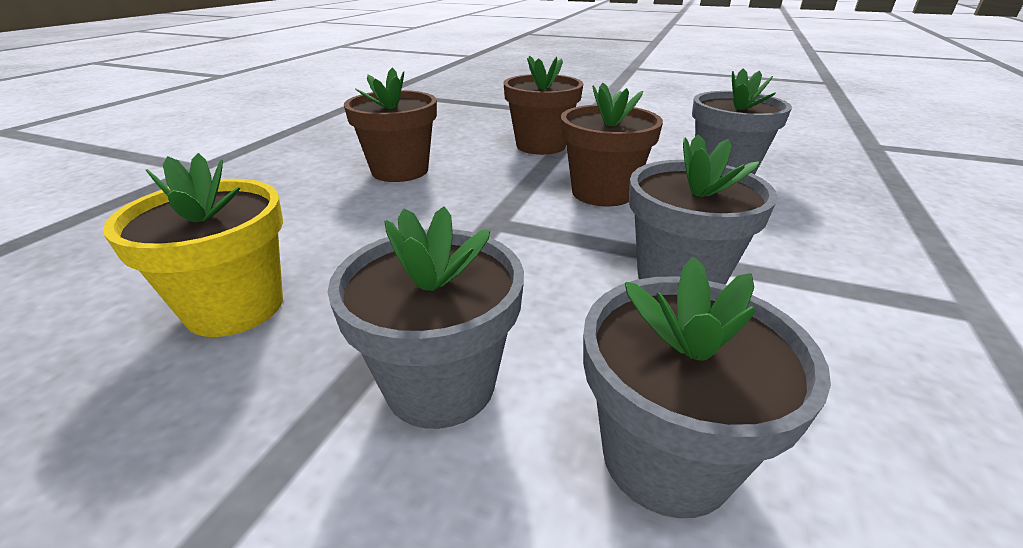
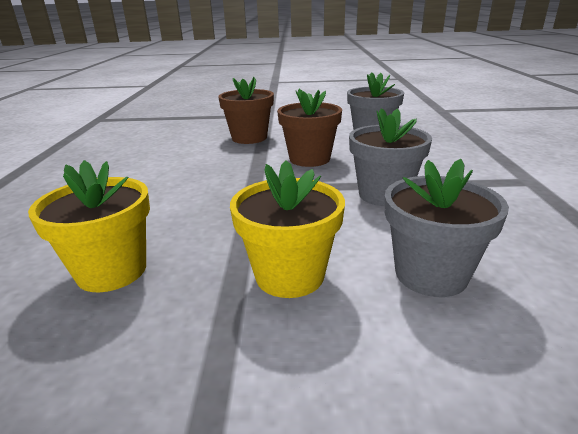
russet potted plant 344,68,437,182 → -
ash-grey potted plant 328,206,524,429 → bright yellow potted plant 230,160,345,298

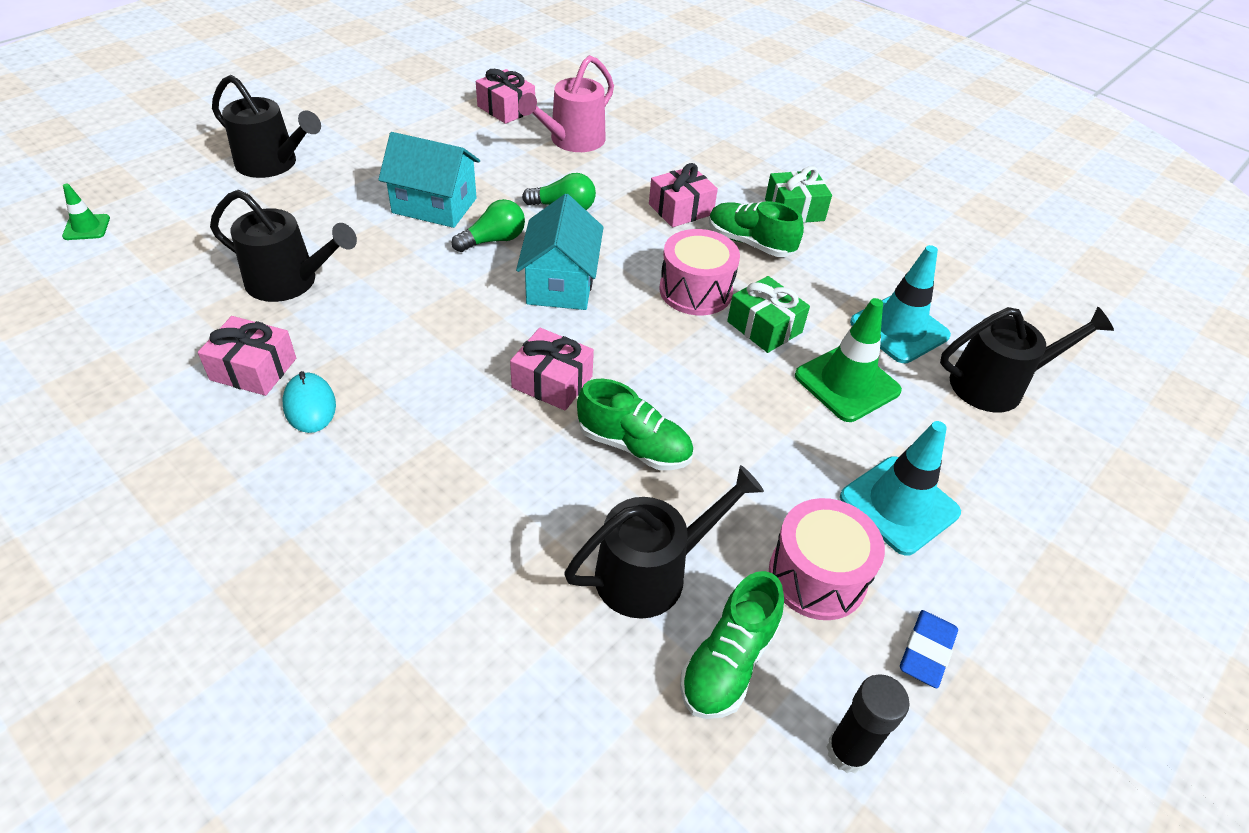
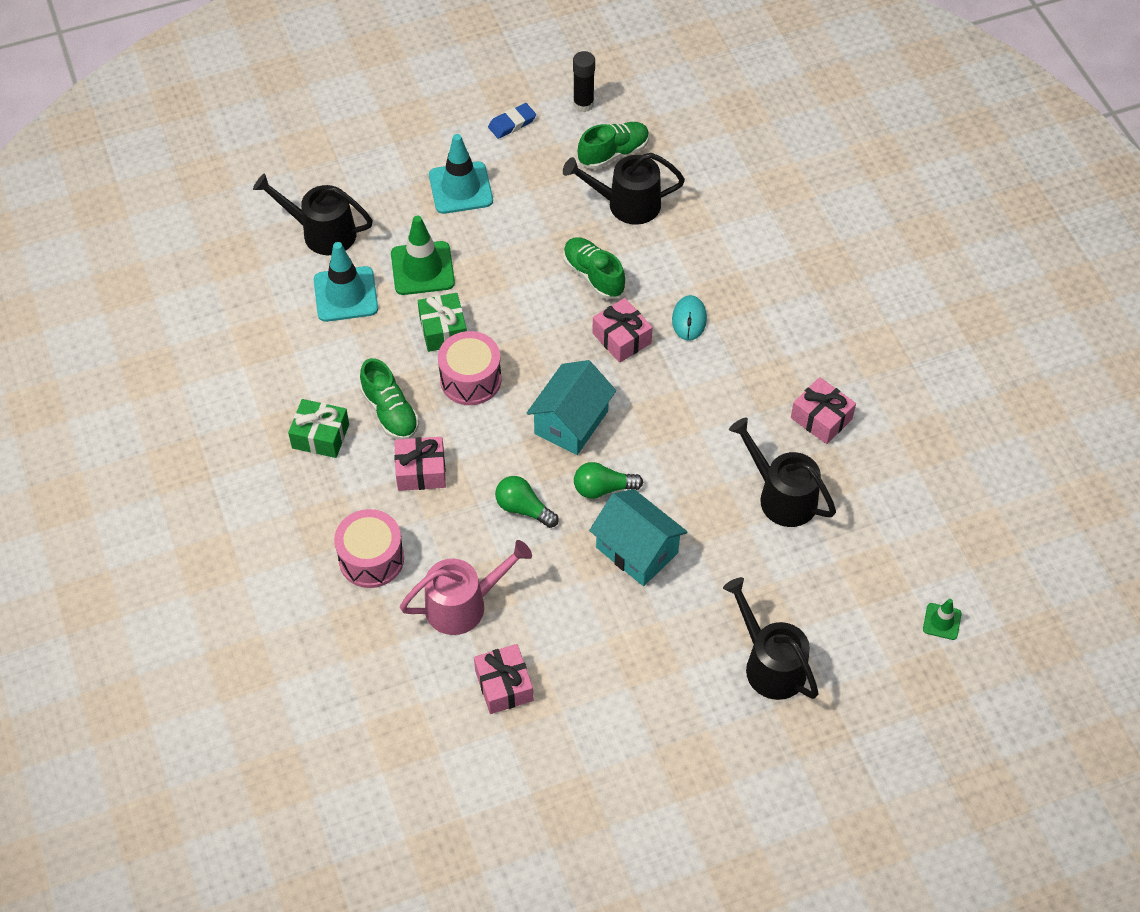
teal mouse 282,371,336,433 → teal mouse 672,295,707,341, move
pink drum 769,498,885,620 → pink drum 334,509,404,588, move

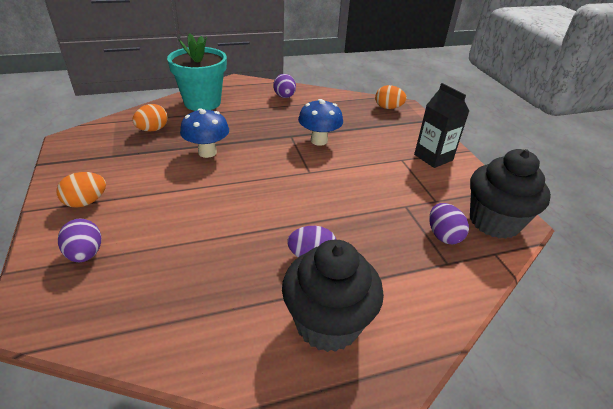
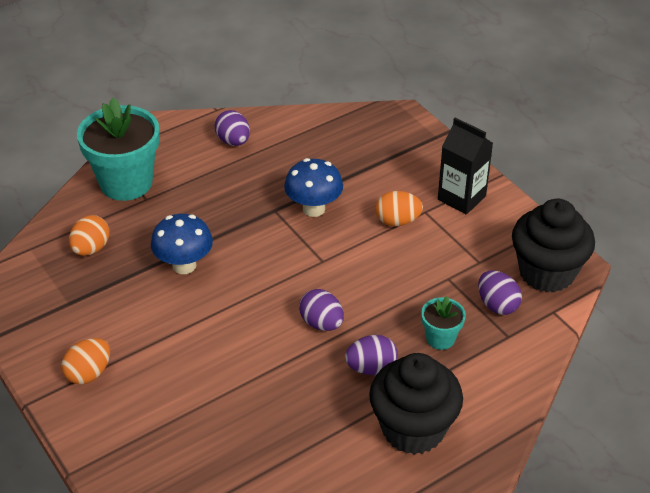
orange-coloured egg 375,85,407,109 → orange-coloured egg 375,191,423,226, move
royal purple egg 58,219,101,262 → royal purple egg 299,289,344,331, move
- → teal potted plant 421,296,466,350

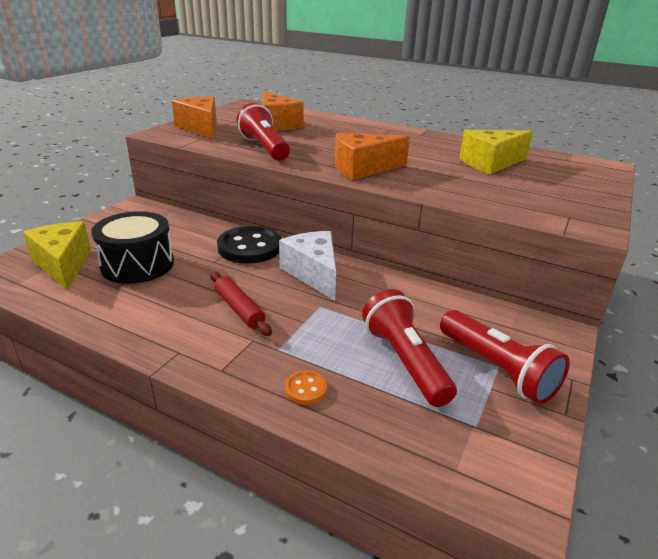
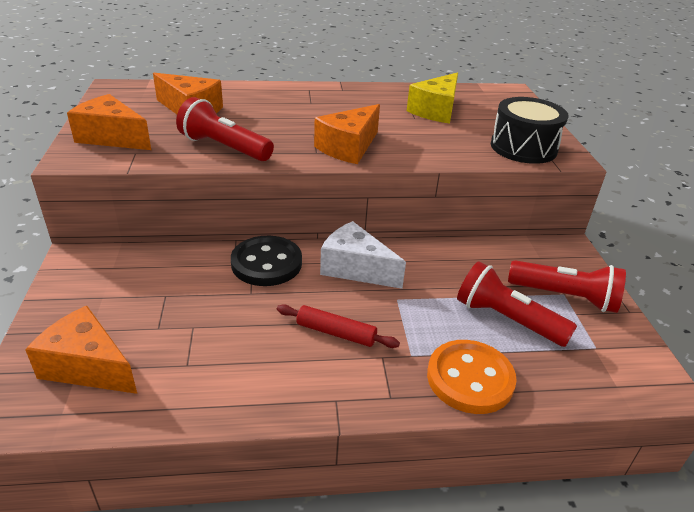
jet-black drum 91,211,174,284 → jet-black drum 491,97,569,164, move
bright yellow cheese 23,222,91,290 → orange-coloured cheese 25,306,137,394
orange-coloured button 285,370,327,405 → orange-coloured button 427,340,517,414, x2.20

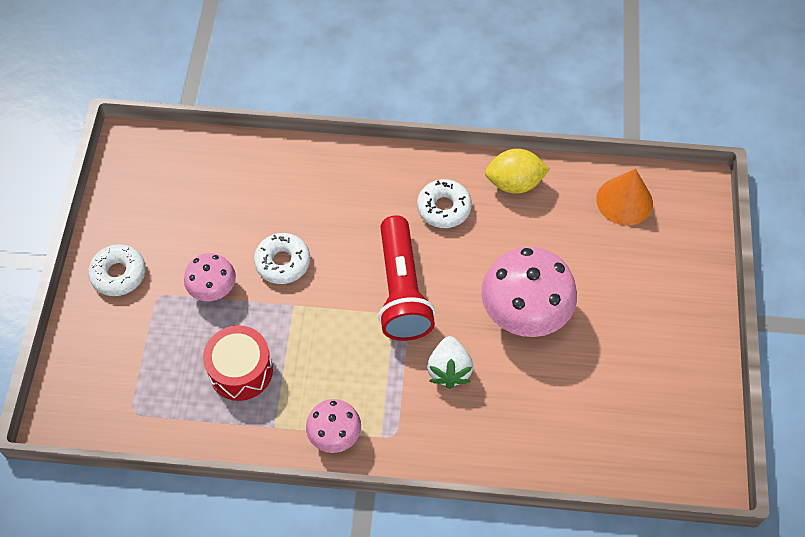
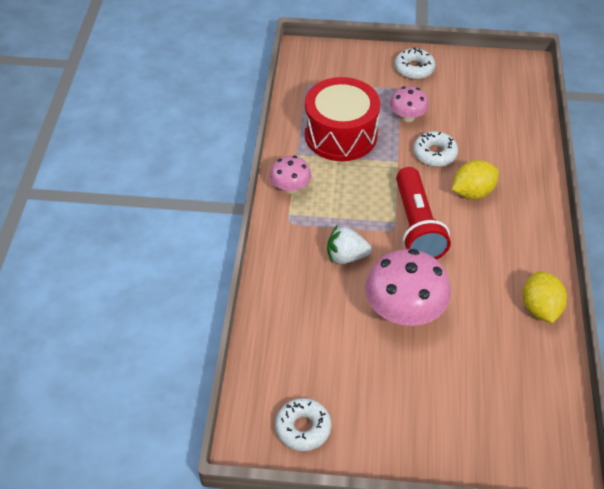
orange-coloured cone shape 596,169,653,226 → -
snow-white doughnut 417,179,472,228 → snow-white doughnut 275,398,331,451, move
red pocket torch 378,215,435,341 → red pocket torch 396,167,451,259, 90 degrees counterclockwise
red drum 203,325,273,401 → red drum 305,77,380,161, x1.54
- → bright yellow lemon 452,160,499,199

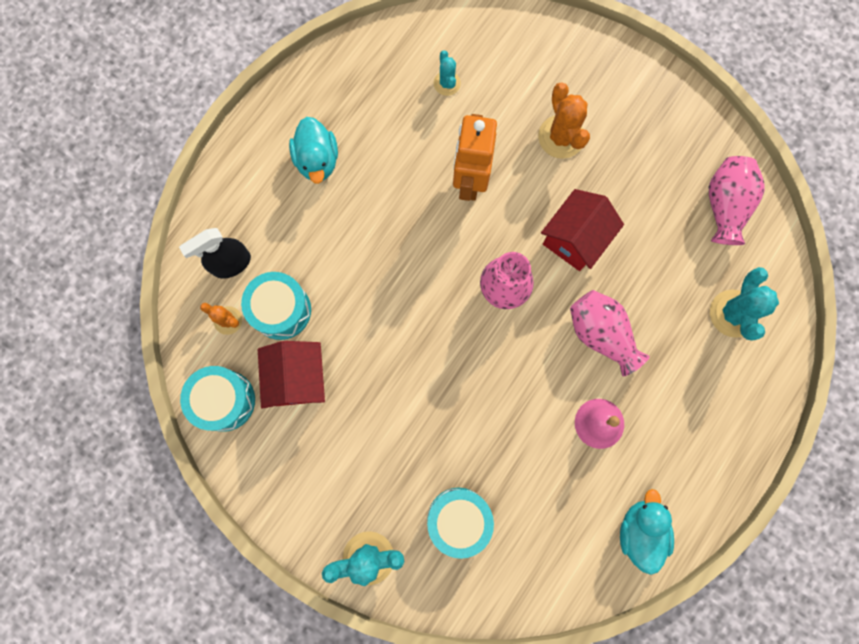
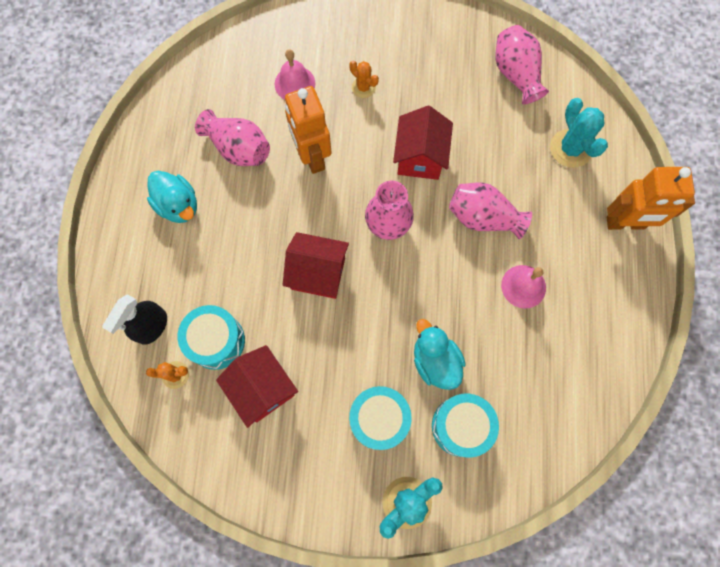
teal prickly plant 434,50,461,96 → -
orange-coloured prickly plant 538,82,590,159 → orange-coloured prickly plant 349,61,379,98, x0.59
teal drum 180,366,255,432 → teal drum 349,386,412,450, move
teal rubber duck 620,489,674,575 → teal rubber duck 414,319,466,390, move
- → pink bell 275,49,315,100
- → pink tall vase 195,109,270,166
- → orange-coloured toy robot 607,167,695,230
- → red toy house 283,232,349,299

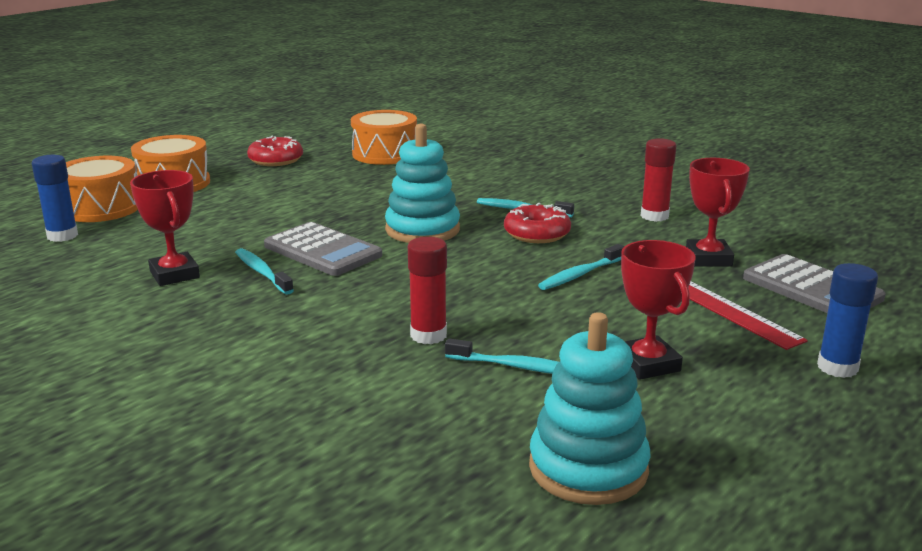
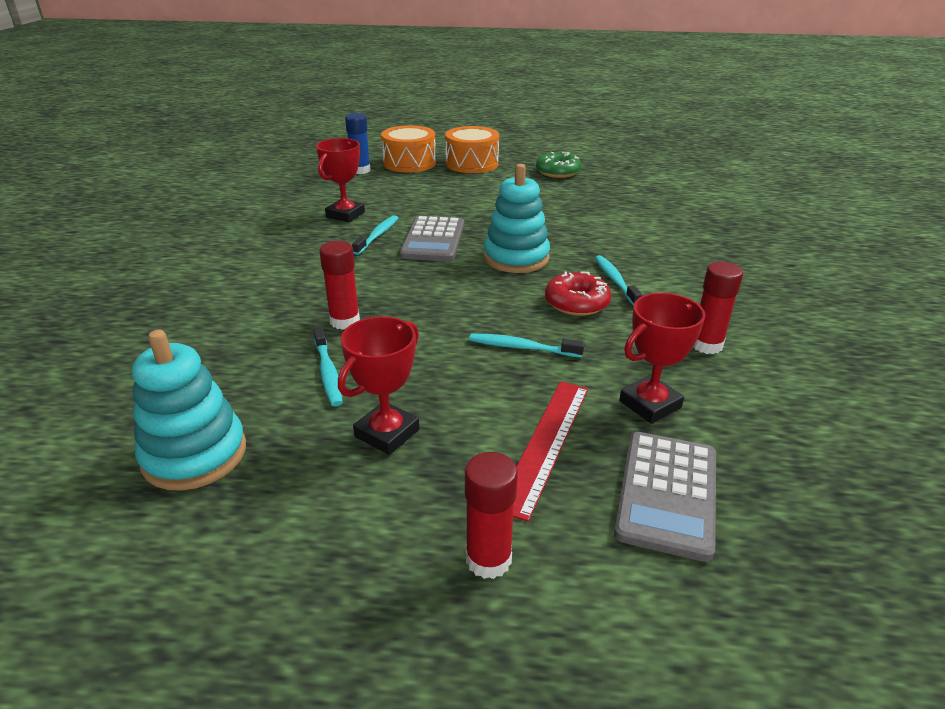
orange-coloured drum 351,110,417,165 → -
red doughnut 247,136,303,166 → emerald doughnut 536,152,581,178
royal blue stick of glue 817,263,878,378 → red stick of glue 465,452,518,579

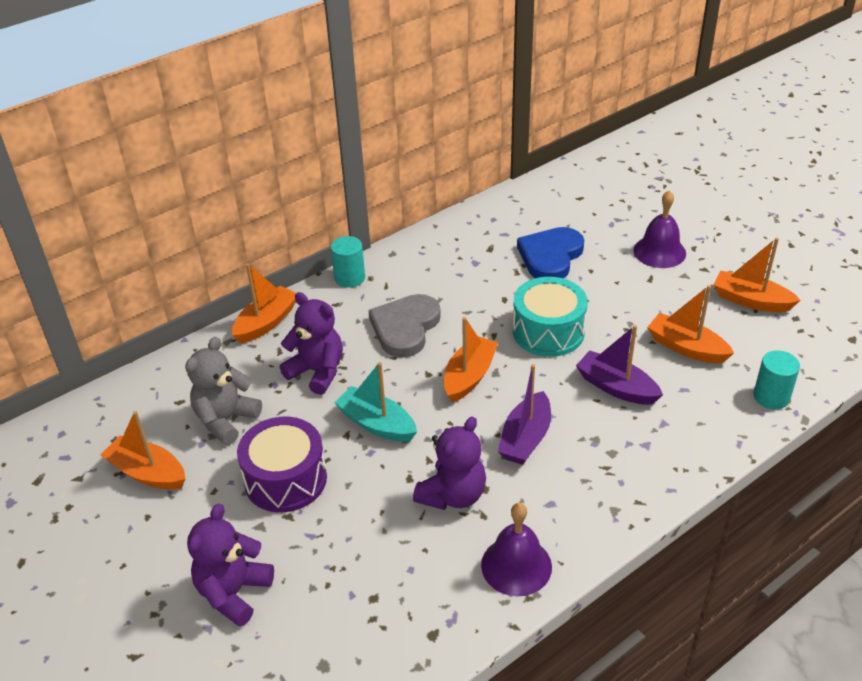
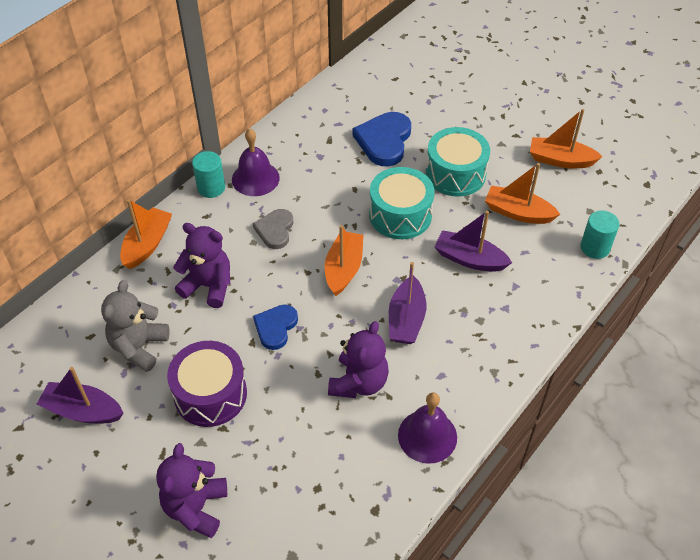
royal purple bell 633,190,686,268 → royal purple bell 232,129,280,196, move
ash-grey love heart 369,294,441,358 → ash-grey love heart 253,209,293,249, x0.64
teal sailboat 334,362,417,442 → royal blue love heart 253,305,298,350
orange-coloured sailboat 101,411,185,490 → royal purple sailboat 37,367,123,424
- → teal drum 426,127,490,196

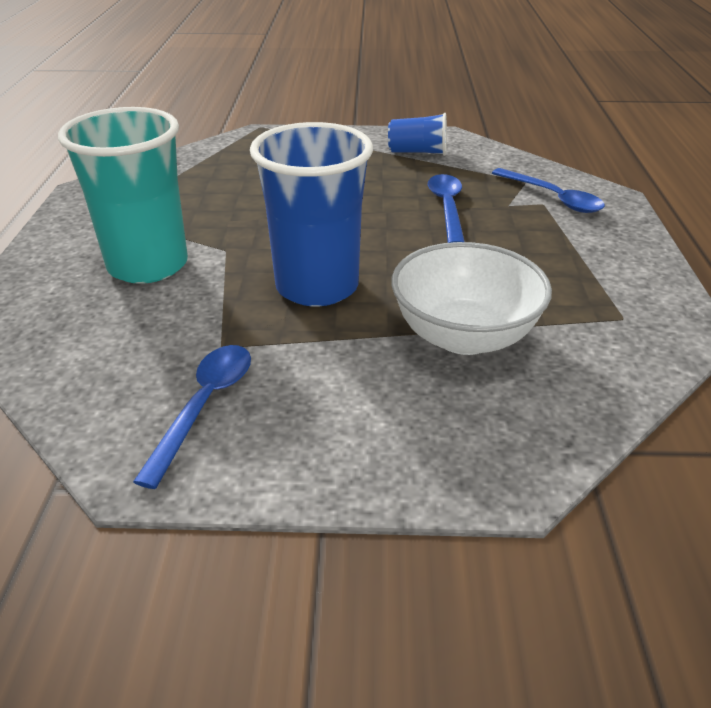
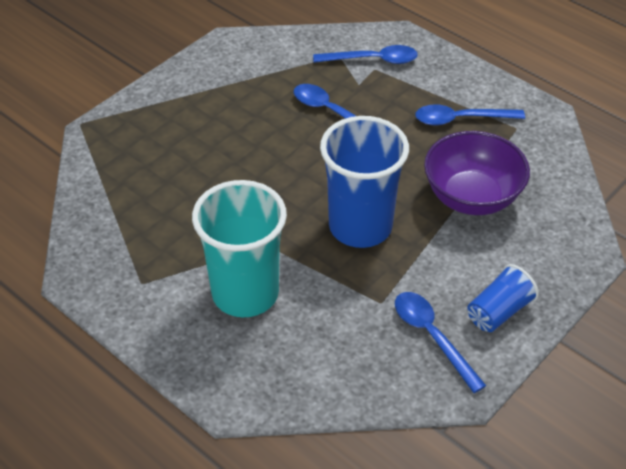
royal blue beaker 388,113,447,156 → royal blue beaker 468,264,539,332, move
snow-white bowl 391,242,552,355 → royal purple bowl 424,131,530,215
- → royal blue spoon 415,104,525,125

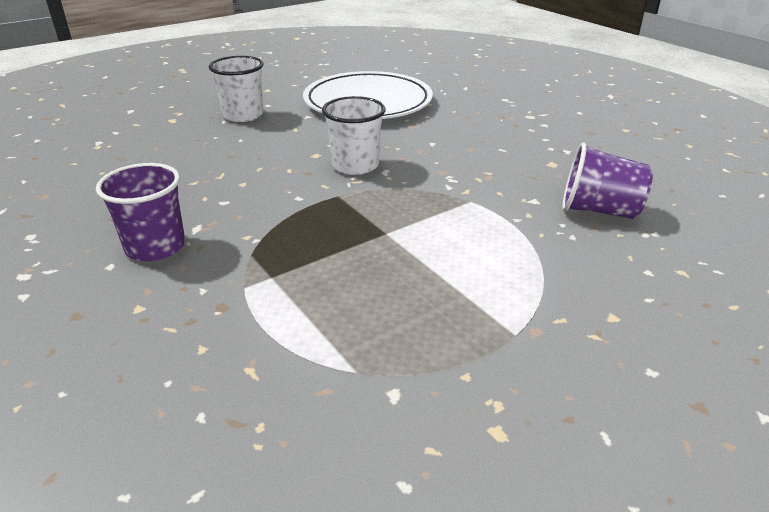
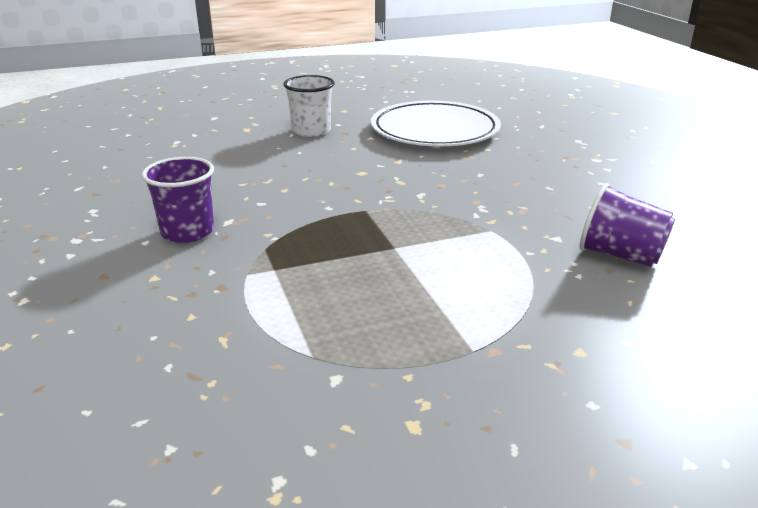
snow-white beaker 322,96,386,175 → -

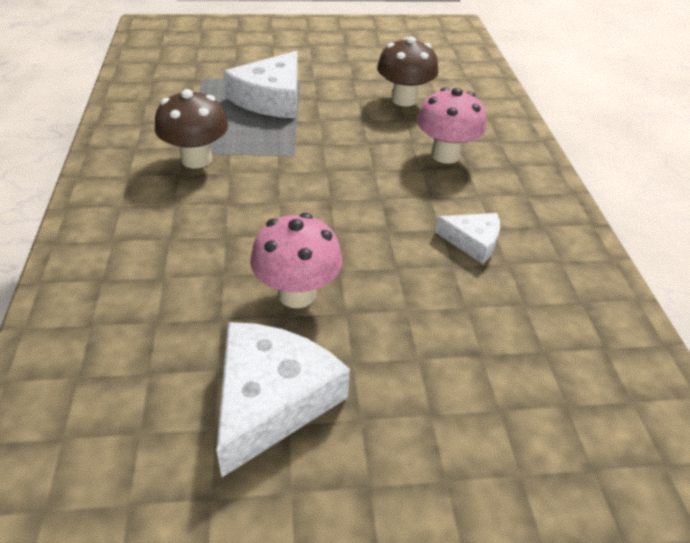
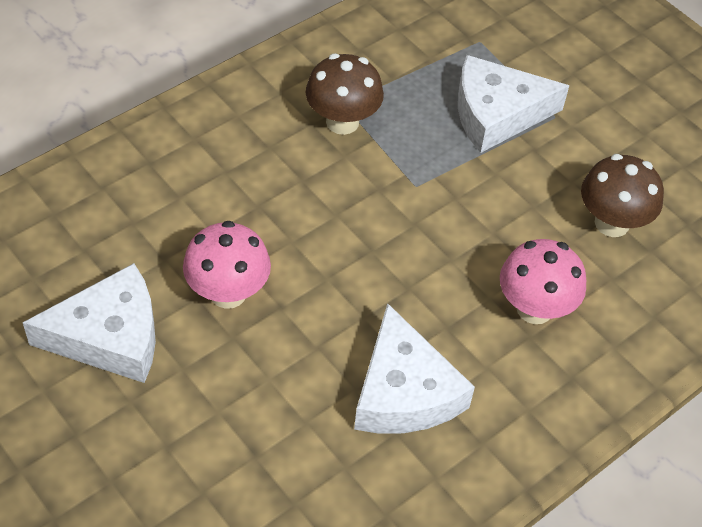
snow-white cheese 435,213,500,264 → snow-white cheese 354,303,475,434, x1.80

